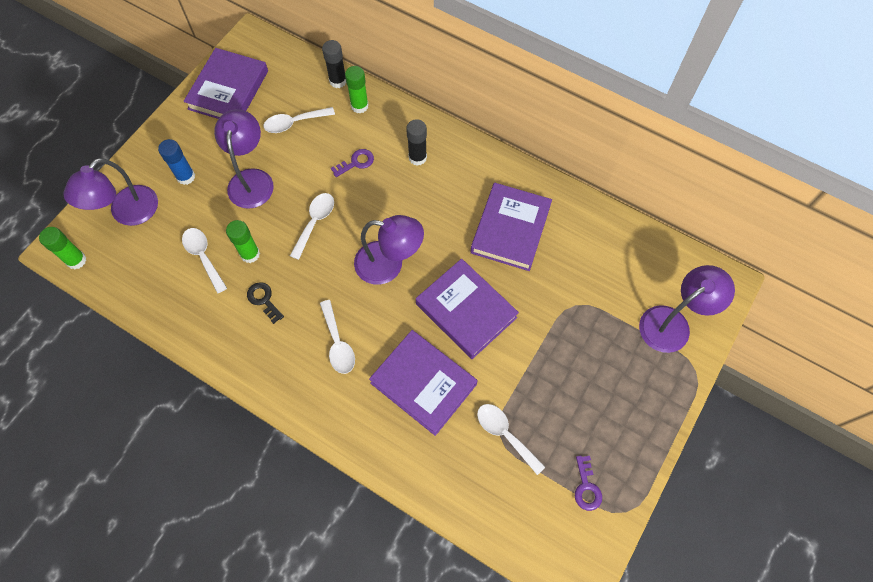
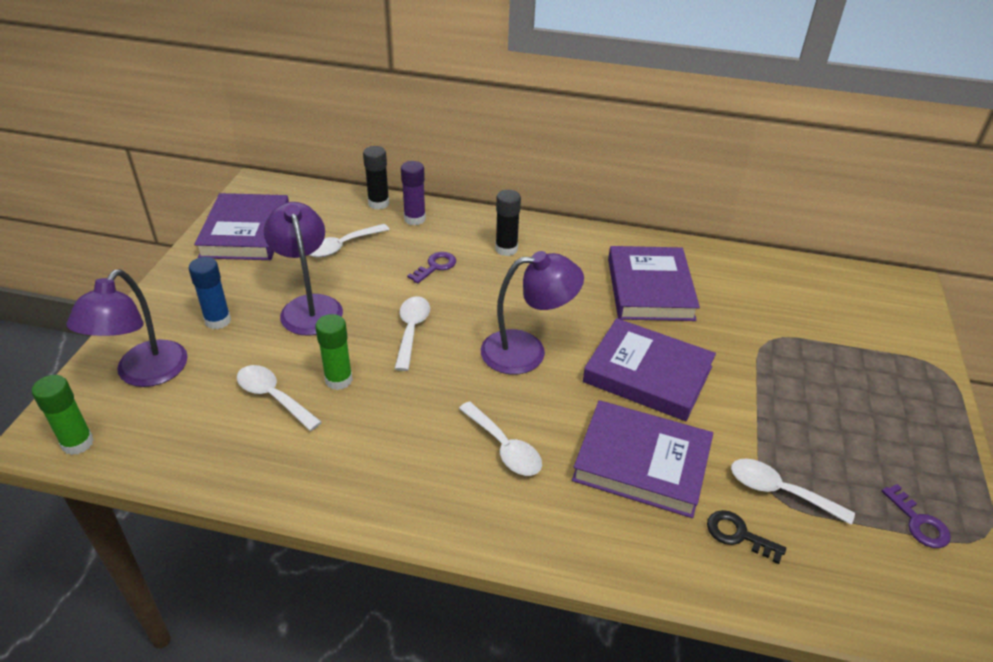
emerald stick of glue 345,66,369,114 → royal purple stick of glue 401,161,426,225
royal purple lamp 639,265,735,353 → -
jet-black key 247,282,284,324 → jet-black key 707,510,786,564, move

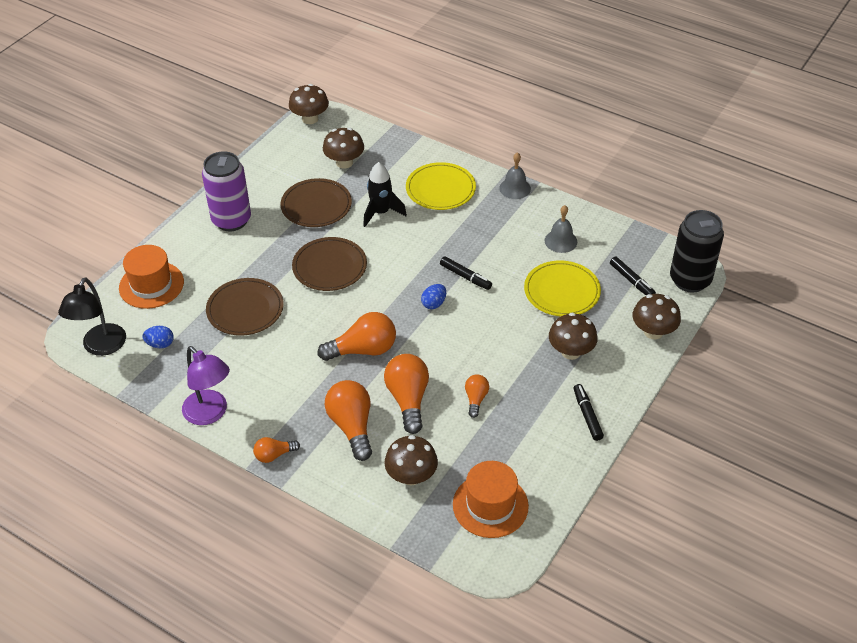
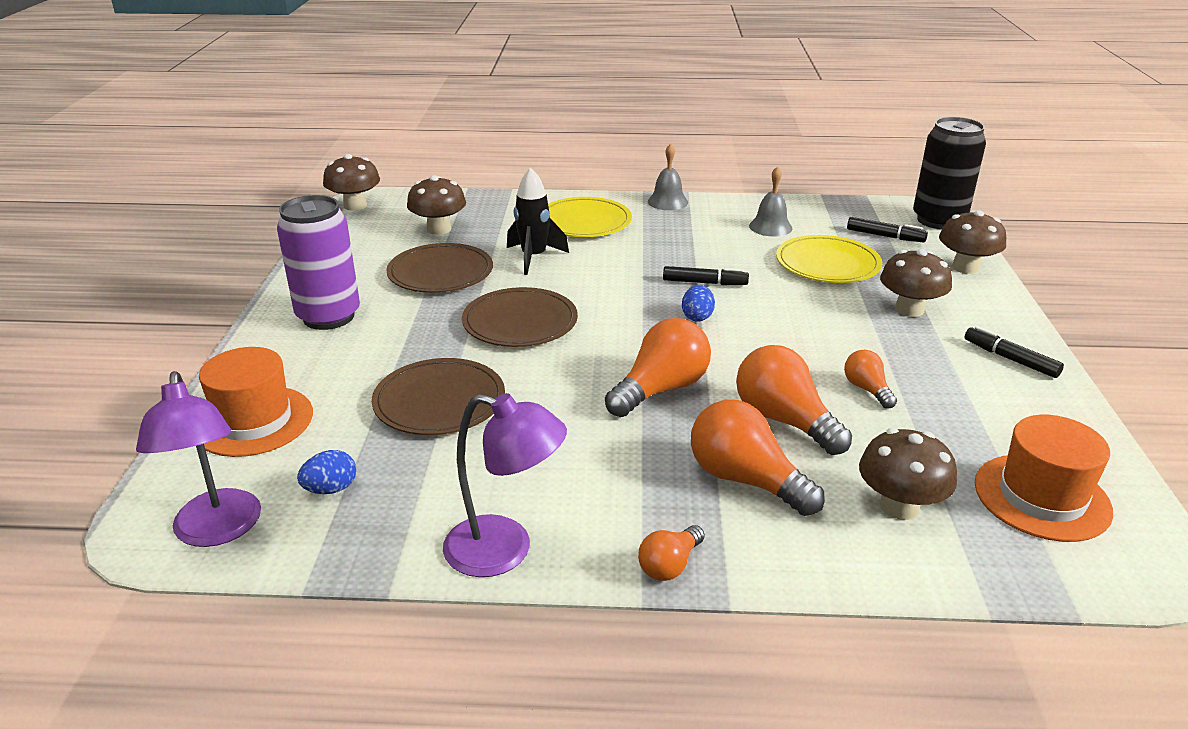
jet-black lamp 58,277,126,356 → royal purple lamp 136,371,261,547

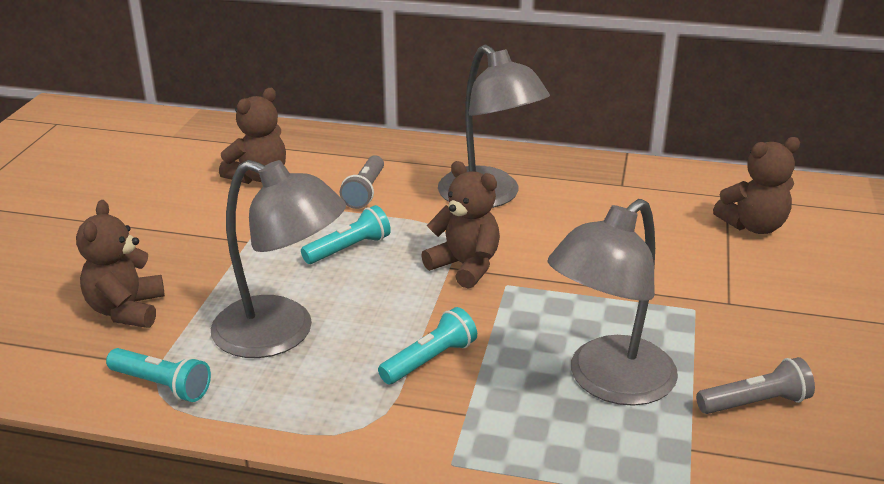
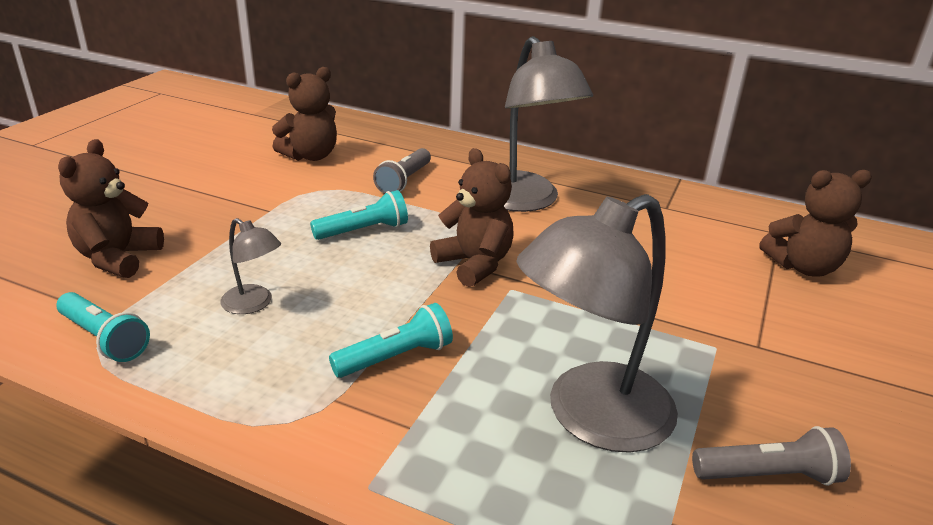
ash-grey lamp 211,160,346,358 → ash-grey lamp 220,218,281,314, x0.46

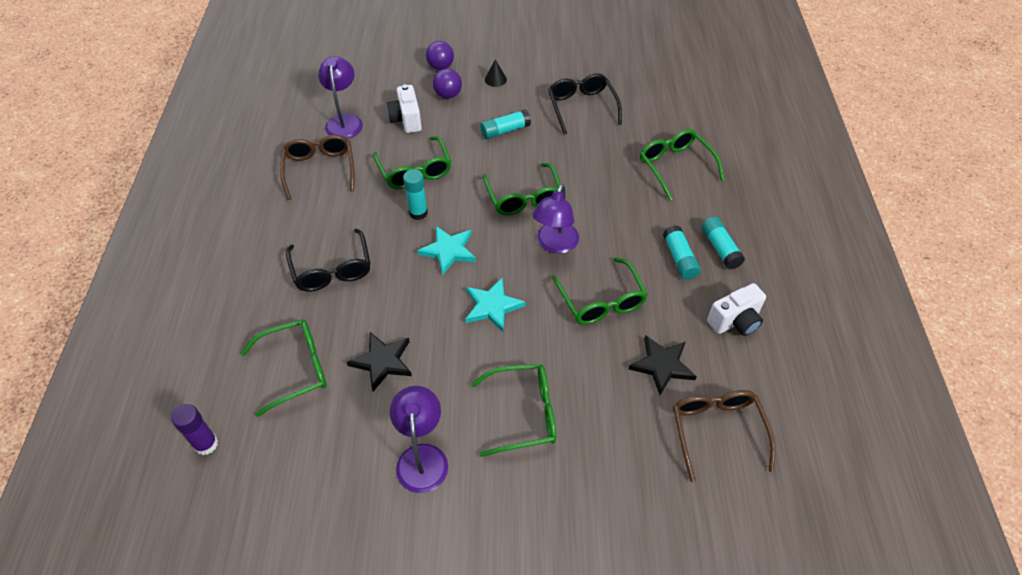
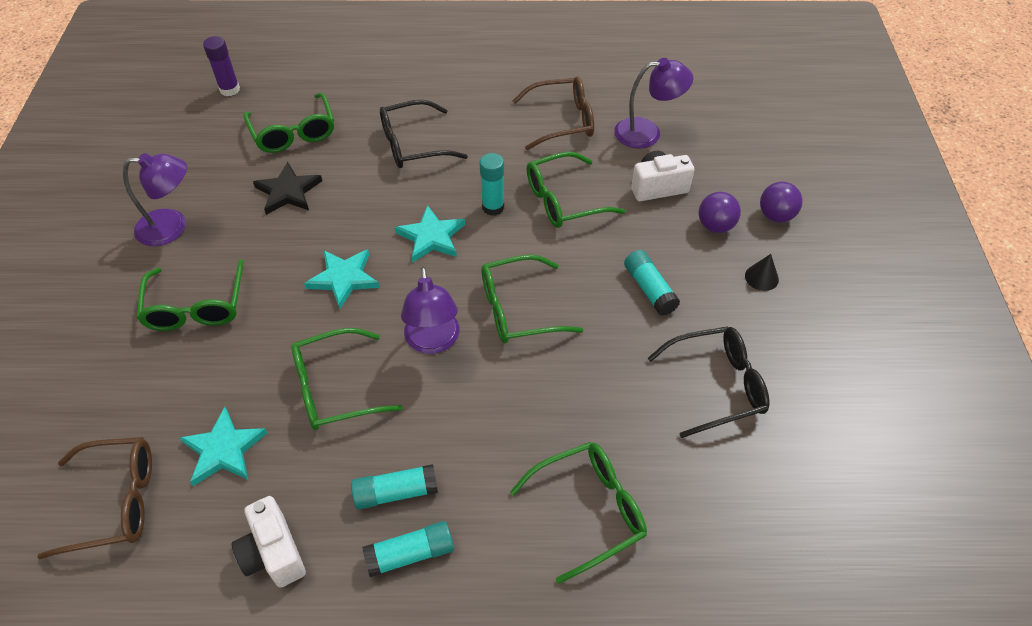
royal purple lamp 532,184,579,254 → royal purple lamp 401,267,459,354, 120 degrees counterclockwise
jet-black star shape 629,335,697,395 → teal star shape 180,407,267,486

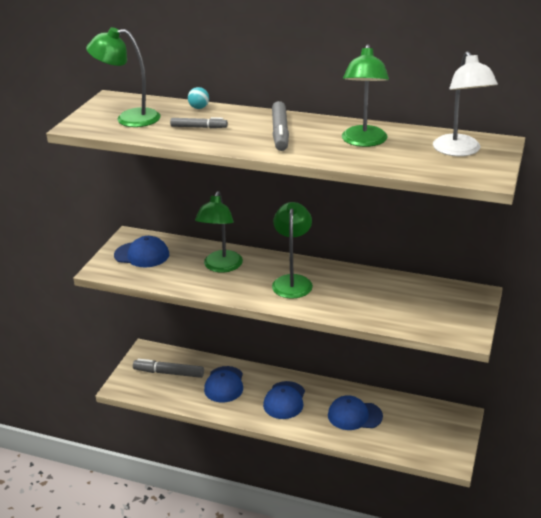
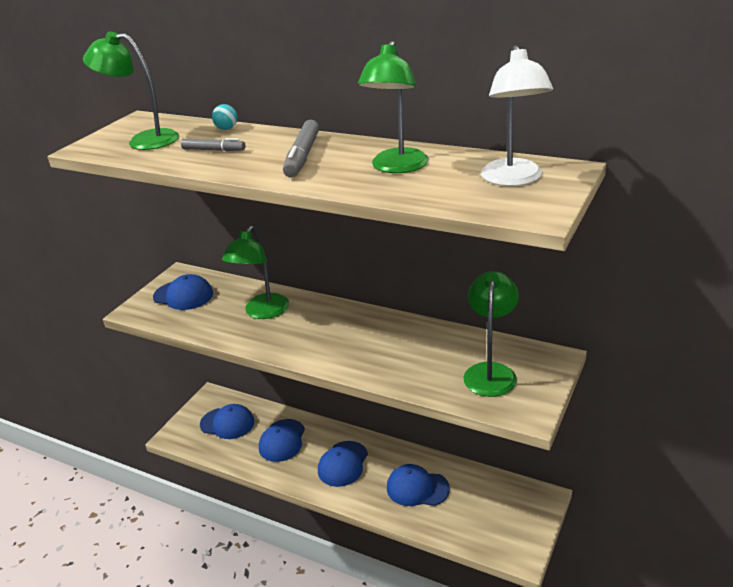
emerald lamp 272,202,313,299 → emerald lamp 464,271,519,397, move
ash-grey marker 133,359,204,378 → royal blue peaked cap 200,404,254,439

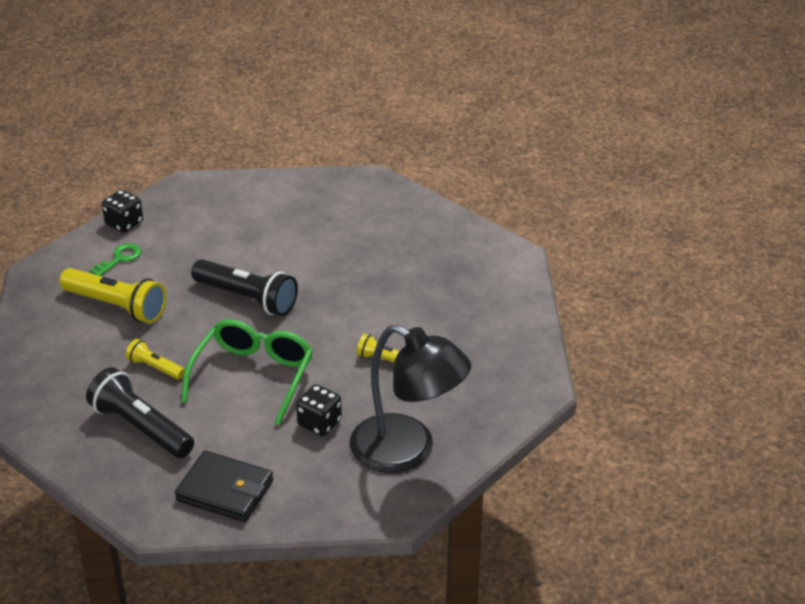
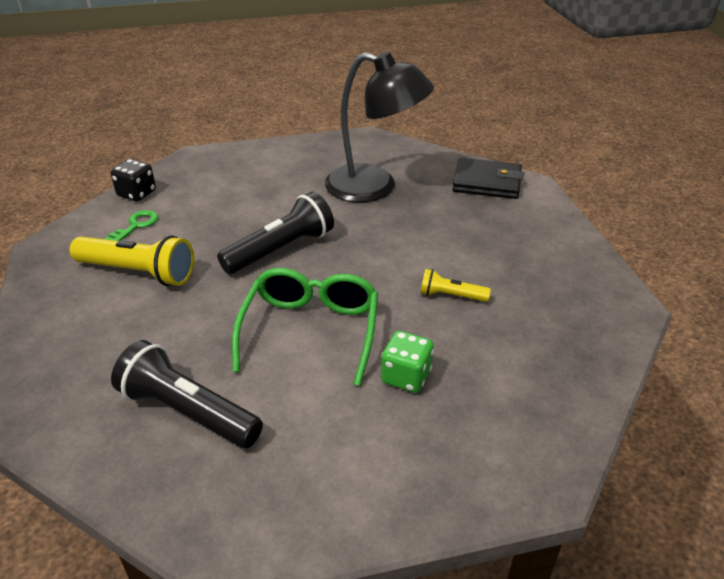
jet-black pocket torch 191,259,298,316 → jet-black pocket torch 217,192,334,274, 60 degrees counterclockwise
jet-black lamp 350,324,471,473 → jet-black lamp 325,52,434,202, move
bright yellow pocket torch 126,339,185,379 → -
jet-black dice 296,384,342,436 → emerald dice 381,331,434,393
jet-black wallet 175,451,273,522 → jet-black wallet 453,158,523,199, move

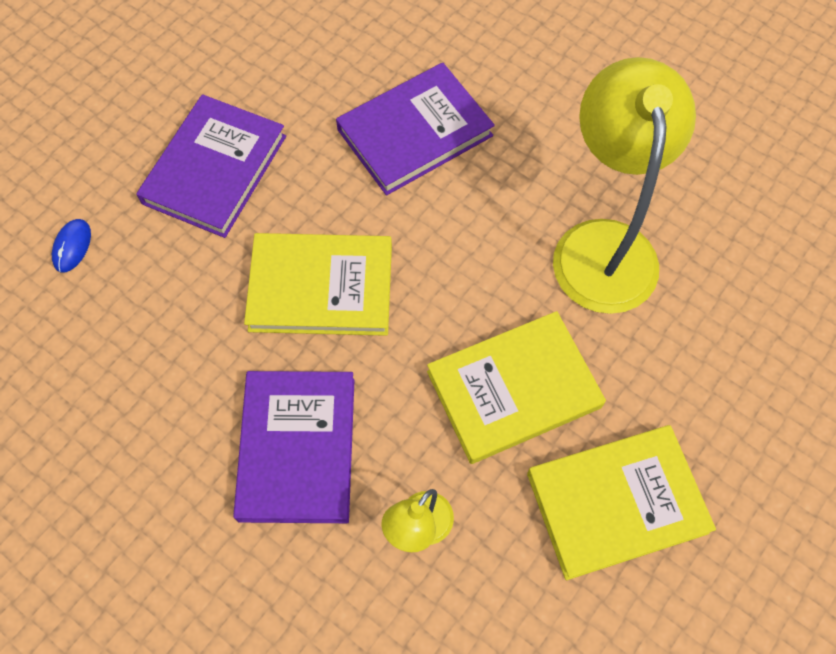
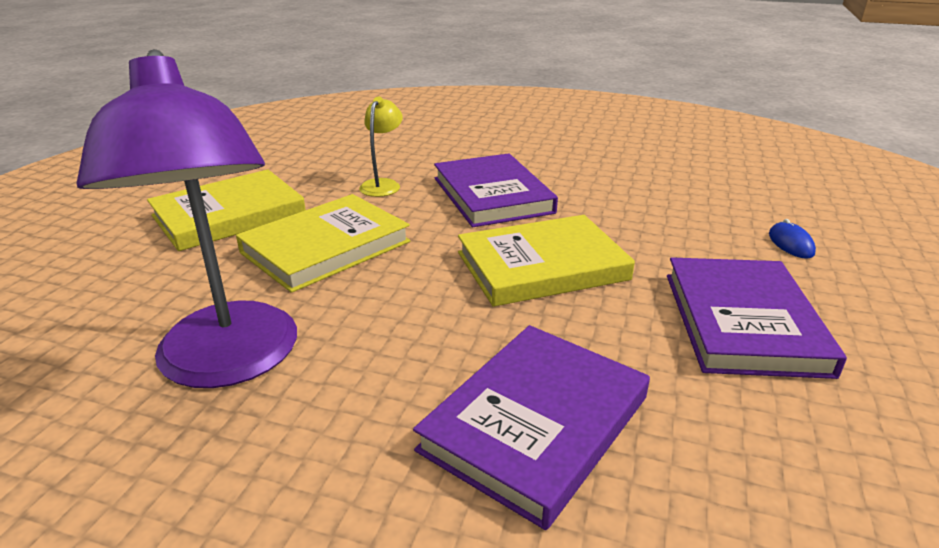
bright yellow lamp 553,57,696,314 → royal purple lamp 76,49,297,388

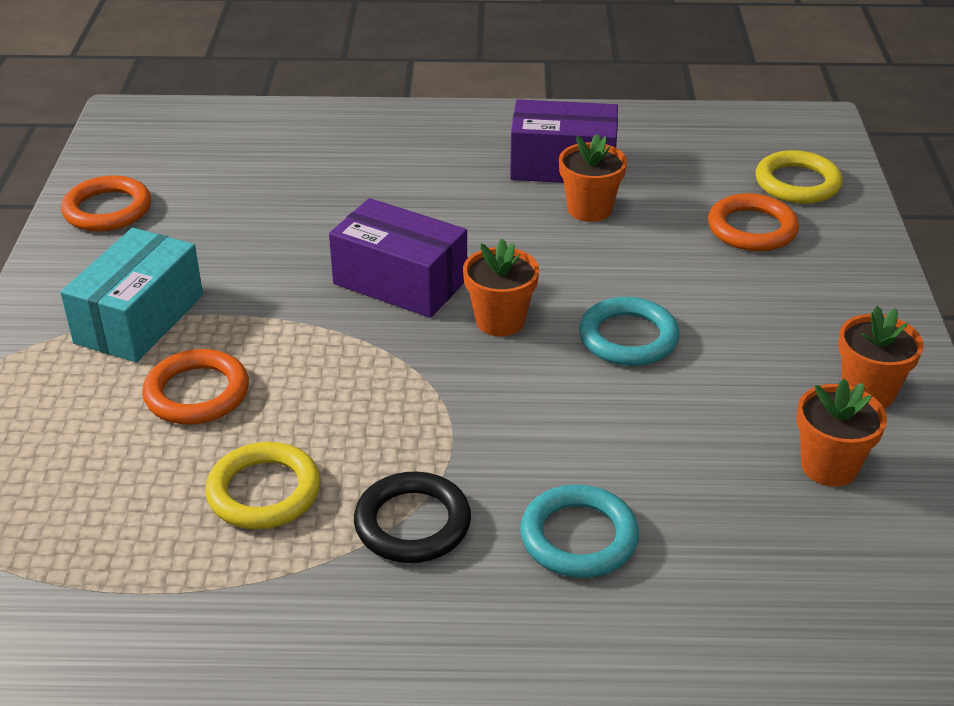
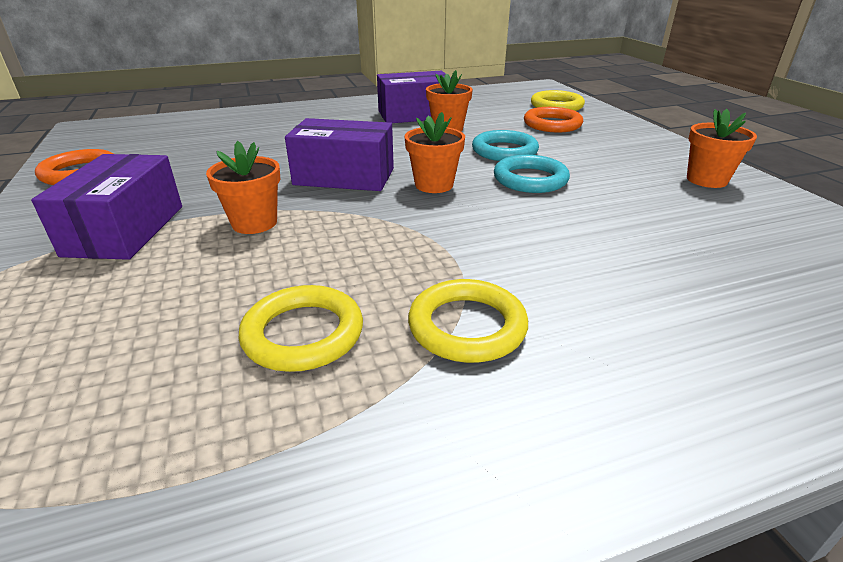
teal box 60,228,203,362 → royal purple box 31,154,182,260
orange-coloured ring 142,349,249,425 → -
orange-coloured potted plant 796,379,887,487 → orange-coloured potted plant 206,141,281,234, move
jet-black ring 354,471,471,563 → bright yellow ring 408,279,528,363
teal ring 520,484,639,578 → teal ring 472,130,539,161, move

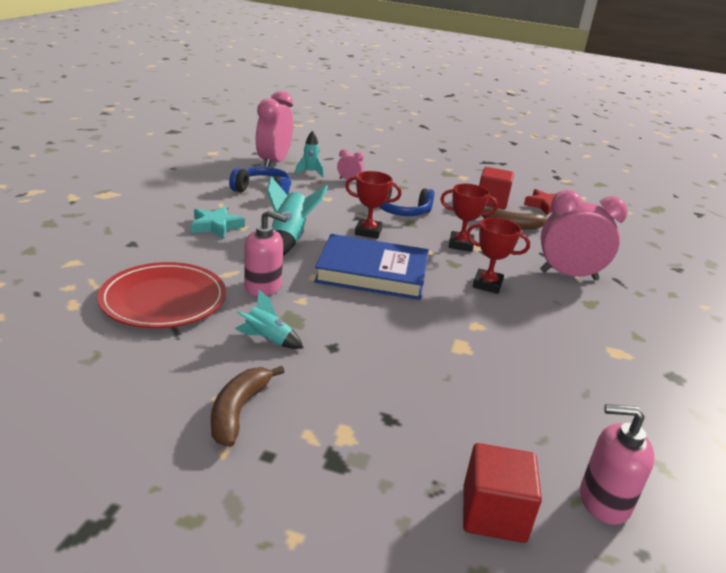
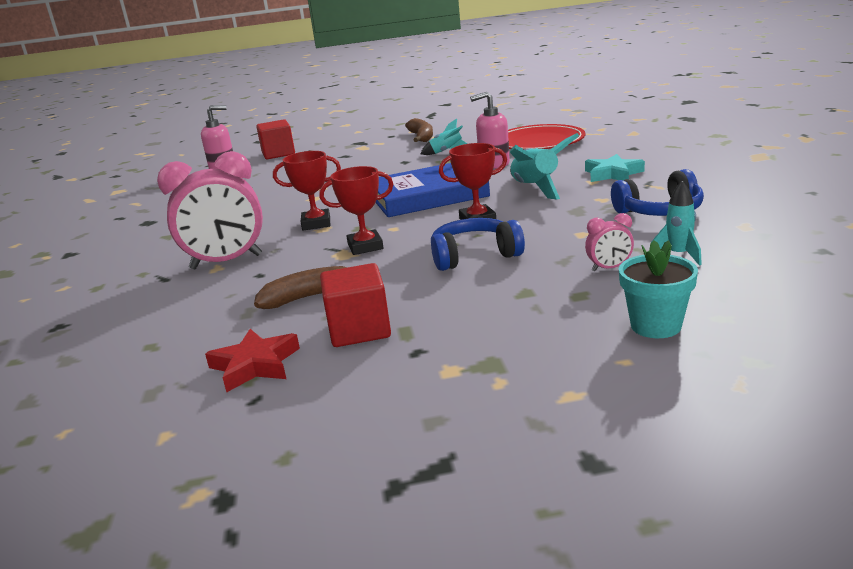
pink alarm clock 255,91,293,167 → -
- → teal potted plant 619,240,698,338

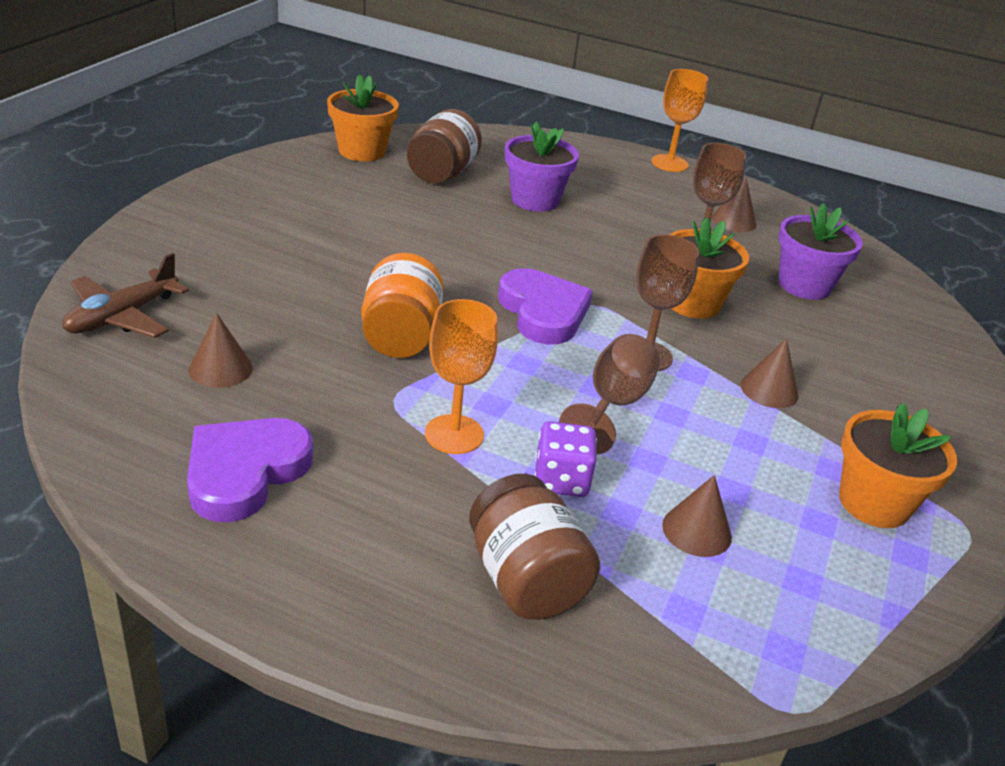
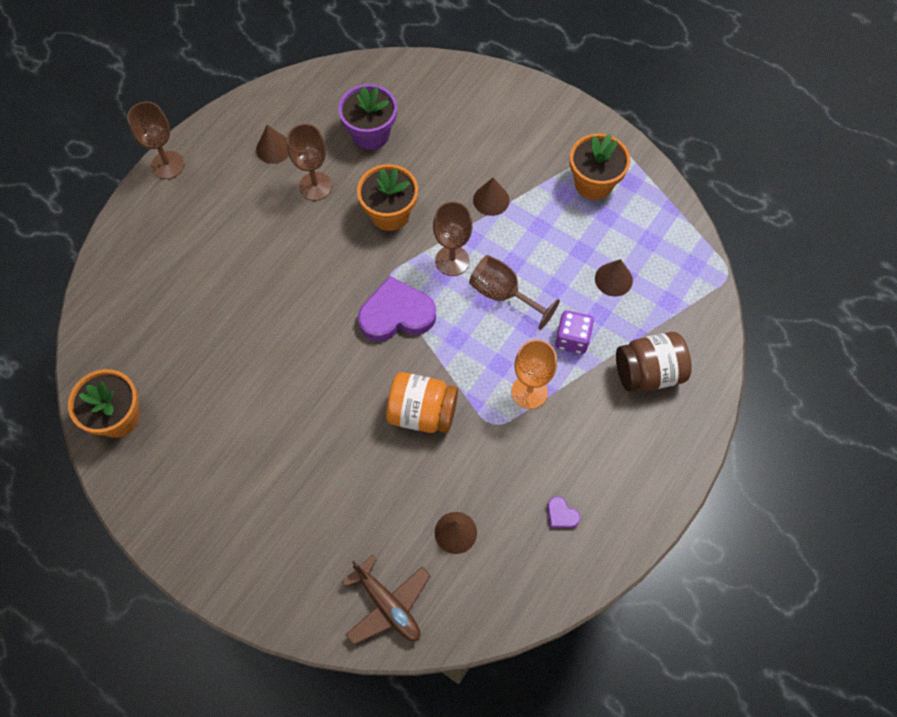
orange-coloured goblet 651,69,708,172 → russet goblet 127,102,184,179
russet jam jar 407,109,482,183 → -
royal purple potted plant 505,122,579,212 → -
royal purple love heart 187,418,313,522 → royal purple love heart 547,496,580,528, x0.43

